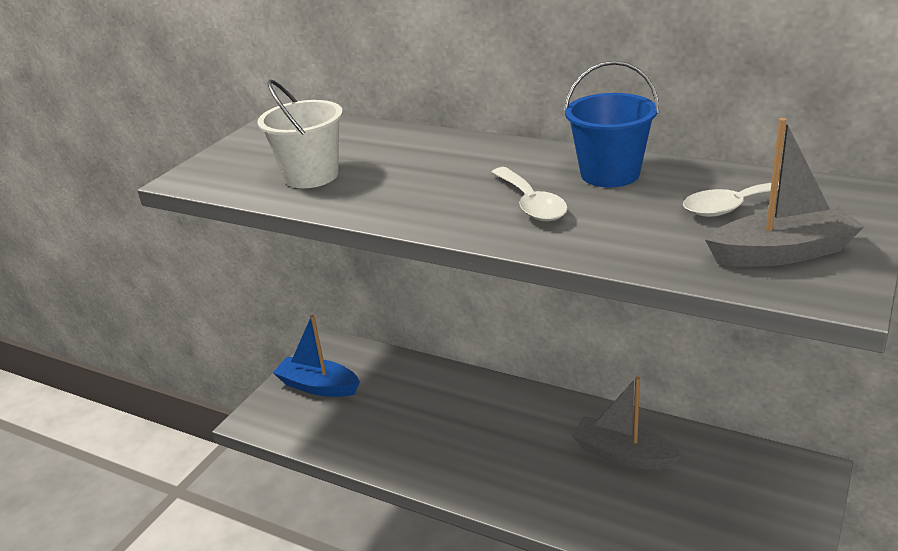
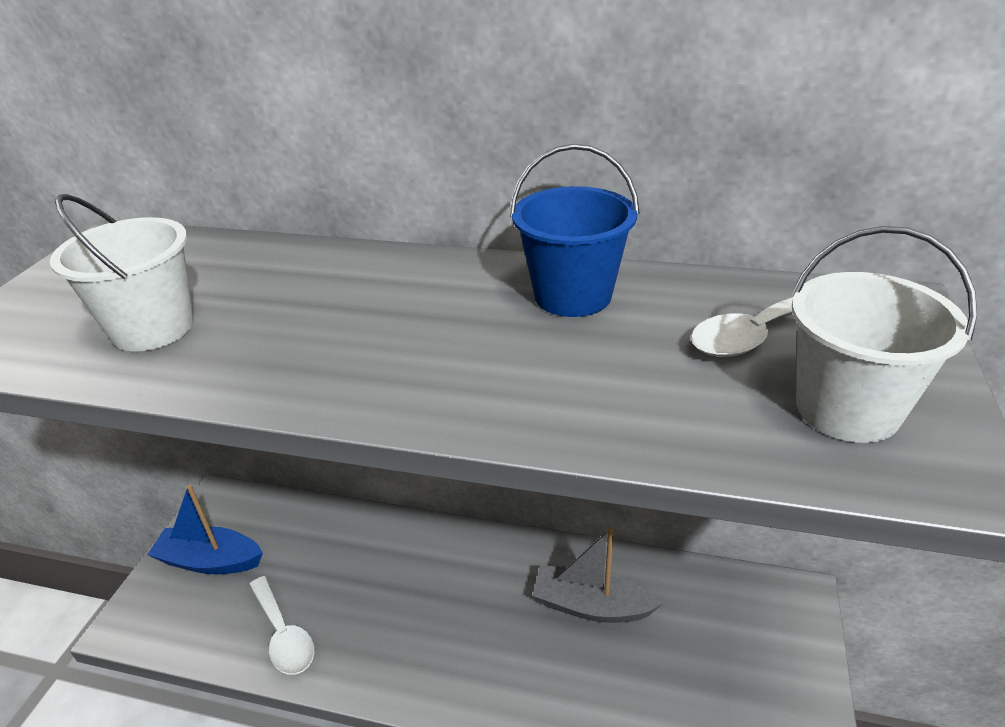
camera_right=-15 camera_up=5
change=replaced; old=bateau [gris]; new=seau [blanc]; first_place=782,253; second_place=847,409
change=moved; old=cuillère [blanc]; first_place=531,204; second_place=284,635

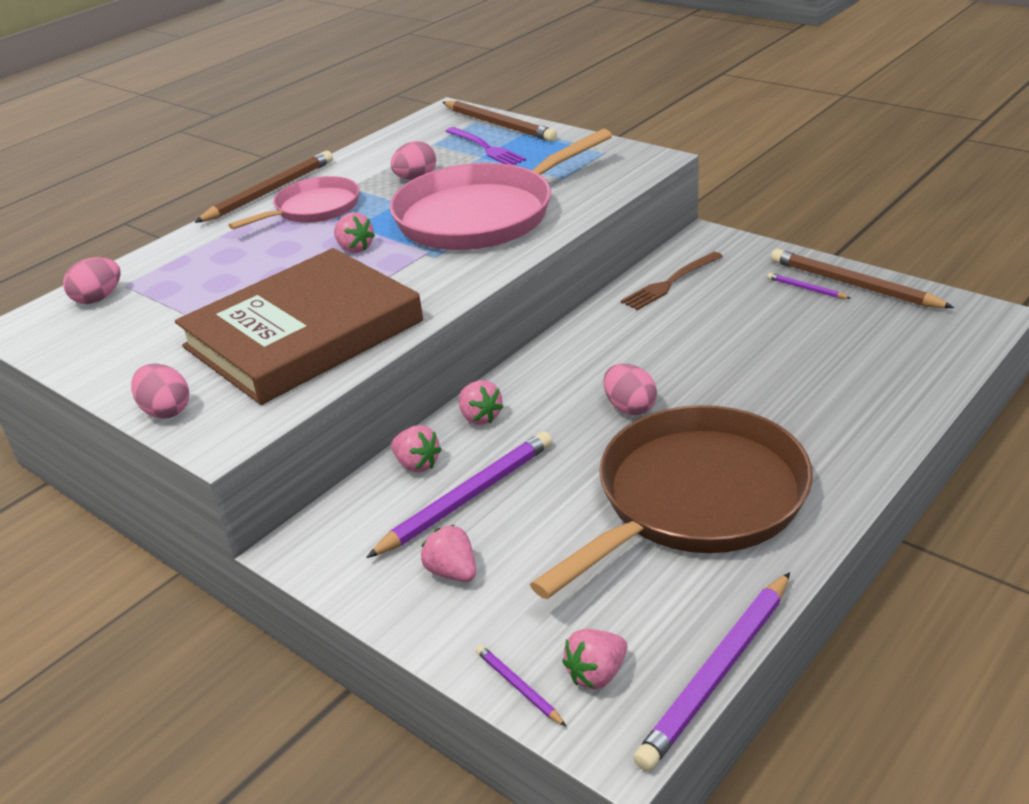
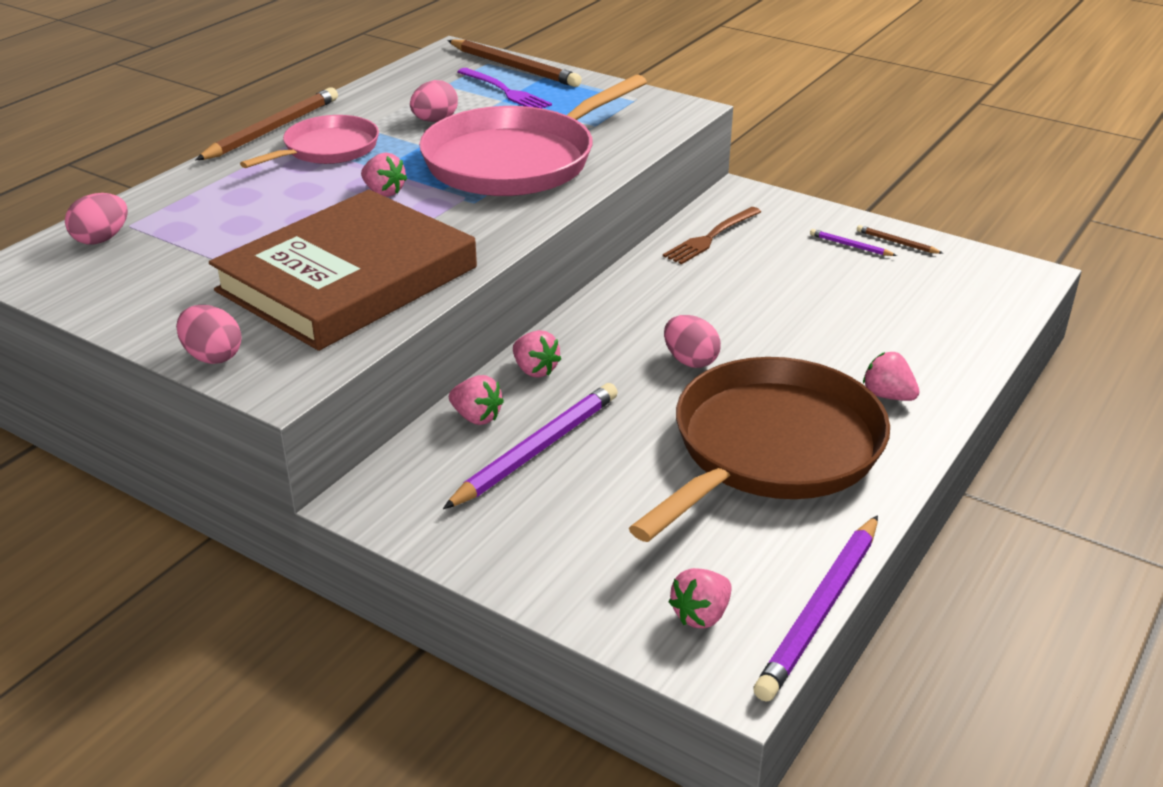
camera_right=-10 camera_up=0
change=resized; old=crayon [marron]; first_place=853,285; second_place=896,242; factor=0.46
change=moved; old=fraise [rose]; first_place=452,572; second_place=888,395
change=removed; old=crayon [violet]; first_place=518,687

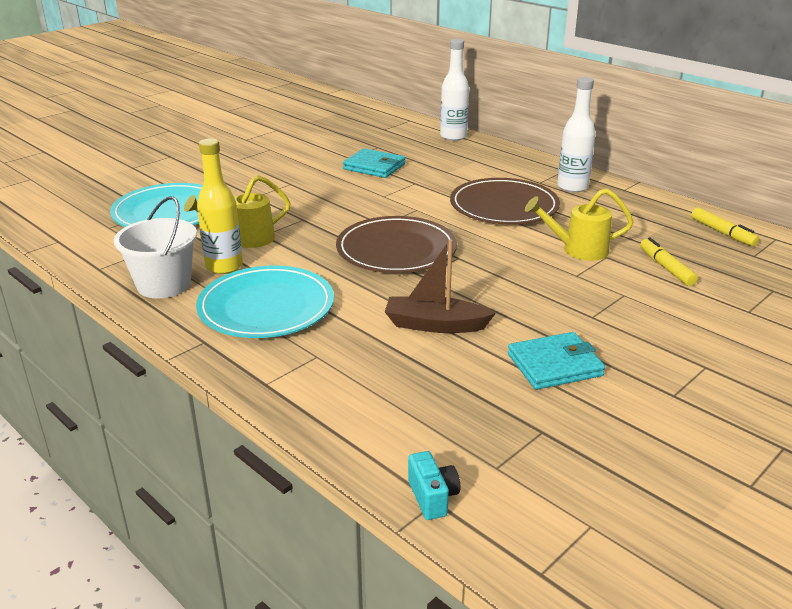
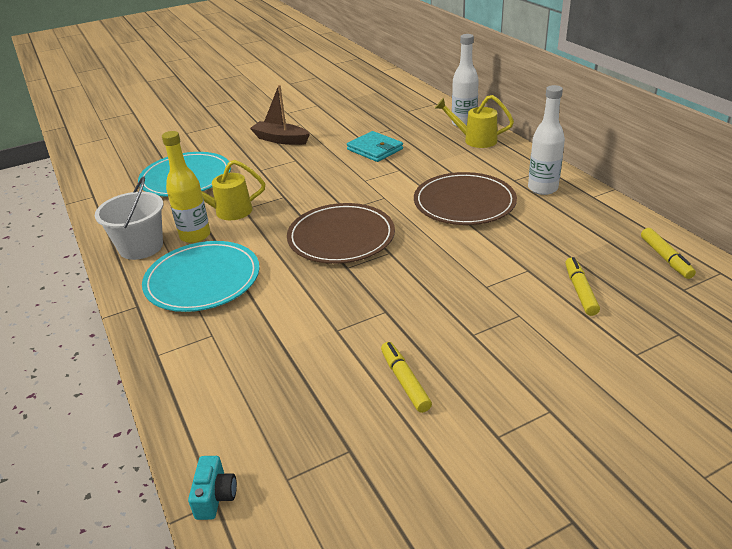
camera_right=20 camera_up=5
change=moved; old=arrosoir [jaune]; first_place=578,250; second_place=475,140
change=moved; old=bateau [marron]; first_place=435,325; second_place=281,139
change=replaced; old=portefeuille [turquoise]; new=feutre [jaune]; first_place=554,365; second_place=405,381

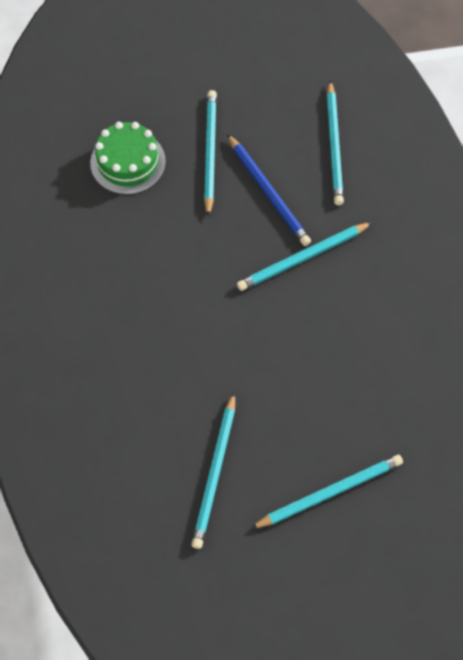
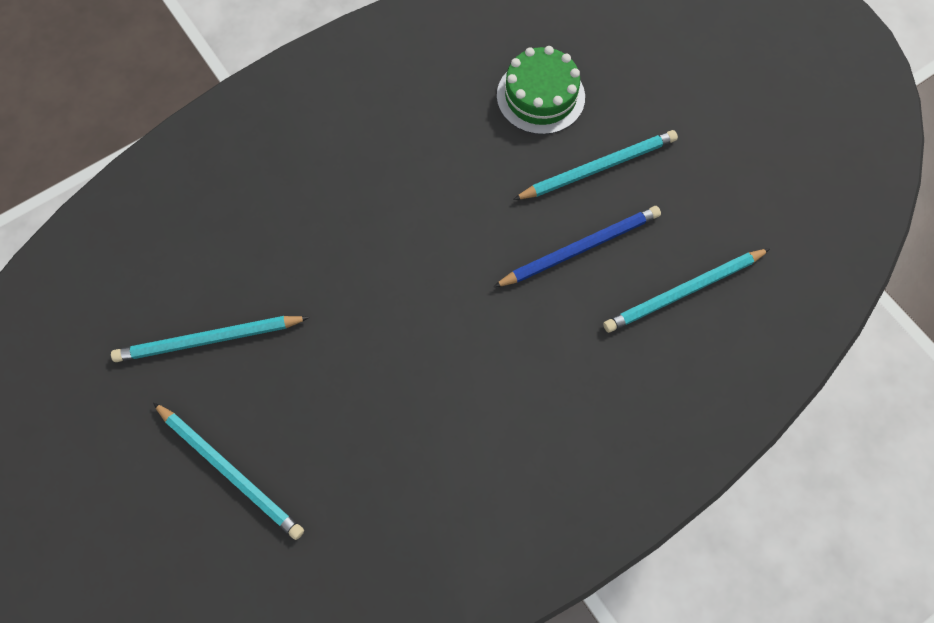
camera_right=65 camera_up=5
change=turned; old=crayon [bleu]; first_place=268,192; second_place=580,248; degrees=-150
change=removed; old=crayon [turquoise]; first_place=302,258

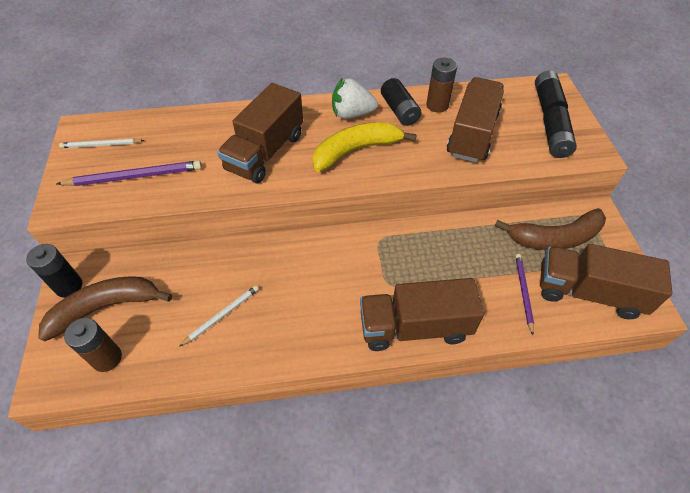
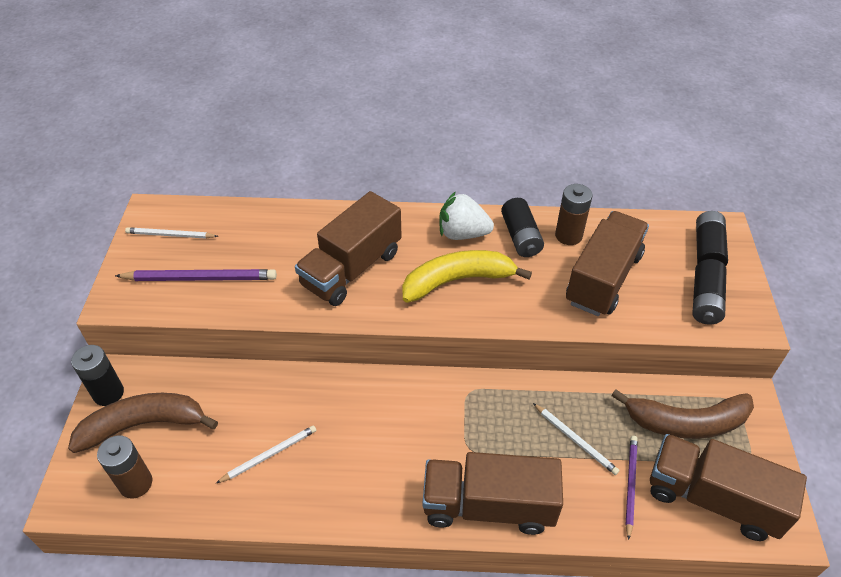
camera_right=10 camera_up=-5
change=added; new=crayon [blanc]; second_place=575,440

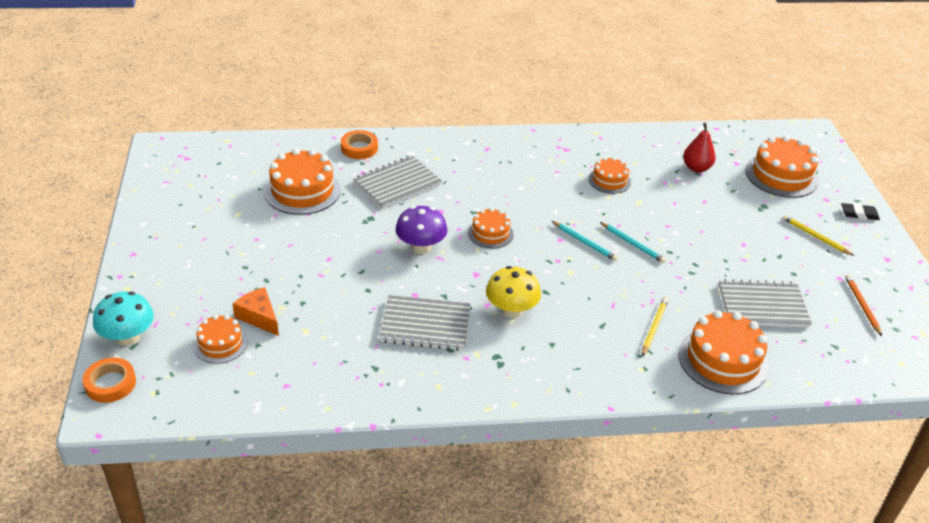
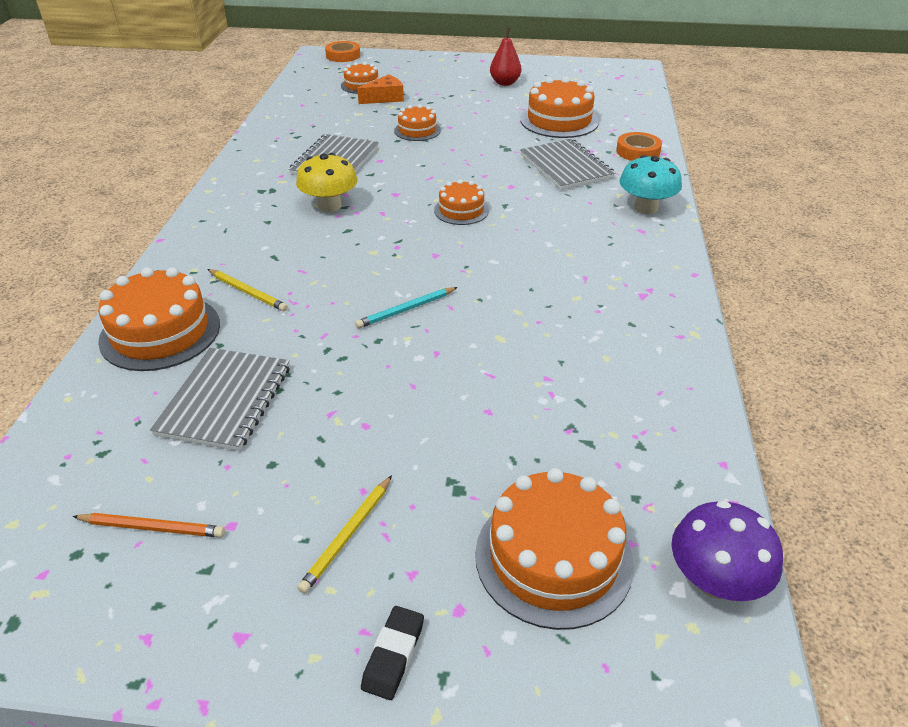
camera_right=105 camera_up=0
change=moved; old=poire [rouge]; first_place=696,168; second_place=505,83
change=moved; old=gâteau [orange]; first_place=609,180; second_place=417,130
change=moved; old=champignon [violet]; first_place=421,247; second_place=715,581
change=turned; old=crayon [jaune]; first_place=815,237; second_place=348,535; degrees=150
change=removed; old=crayon [turquoise]; first_place=584,242
change=moved; old=champignon [turquoise]; first_place=128,337; second_place=645,208

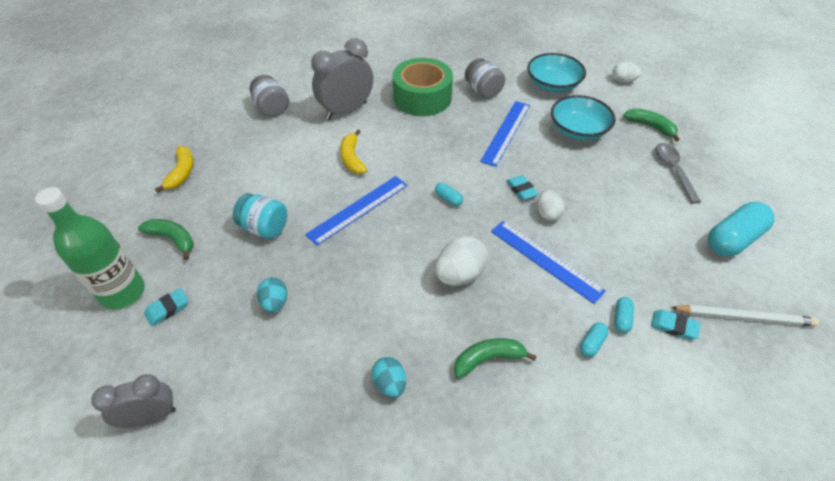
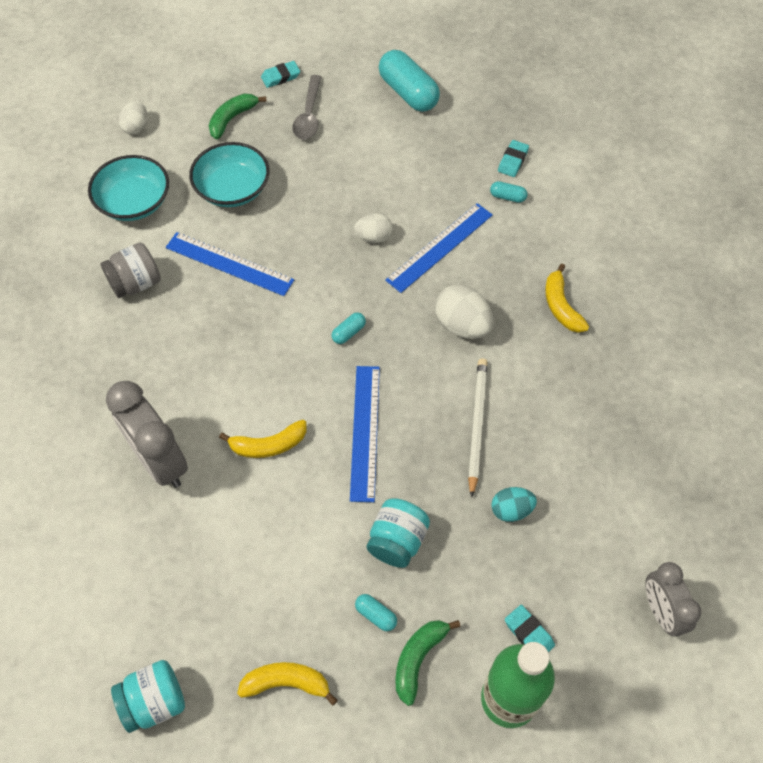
camera_right=-90 camera_up=10
change=removed; old=ruban adhésif [vert]; first_place=422,97
change=removed; old=bocal [gris]; first_place=272,108
change=turned; old=cuillère [gris]; first_place=673,170; second_place=309,115; degrees=-75
change=moved; old=gomme [turquoise]; first_place=521,190; second_place=280,77
change=turned; old=règle [bleu]; first_place=358,209; second_place=365,432; degrees=45
change=moved; old=crayon [blanc]; first_place=744,317; second_place=476,425
change=moved; old=gélule [turquoise]; first_place=592,343; second_place=376,615
change=recoloured; old=banane [vert]; new=banane [jaune]; first_place=488,359; second_place=561,306
change=removed; old=œuf [turquoise]; first_place=390,384
change=added; new=bocal [turquoise]; second_place=154,701

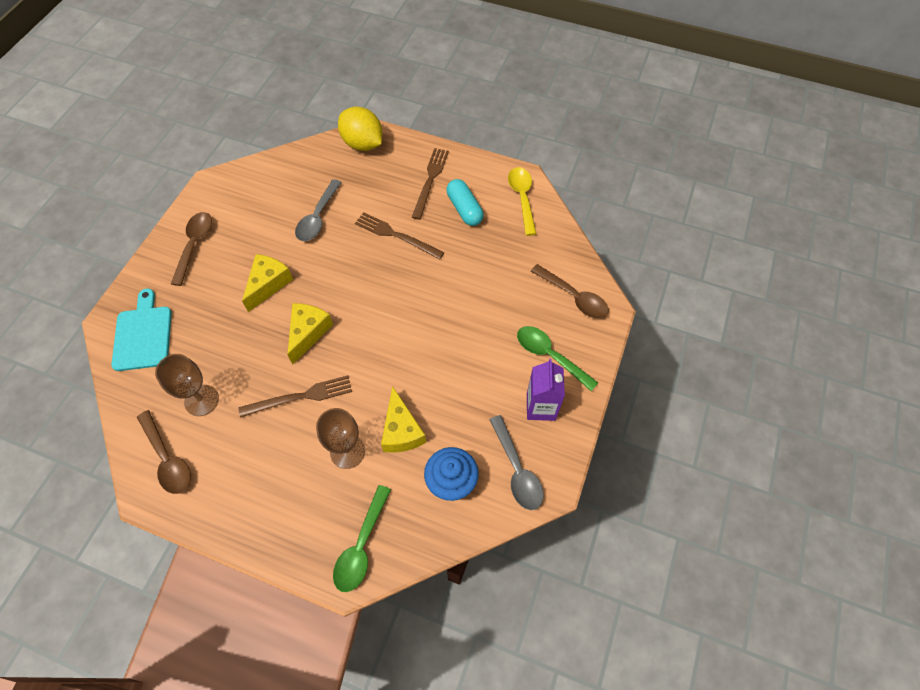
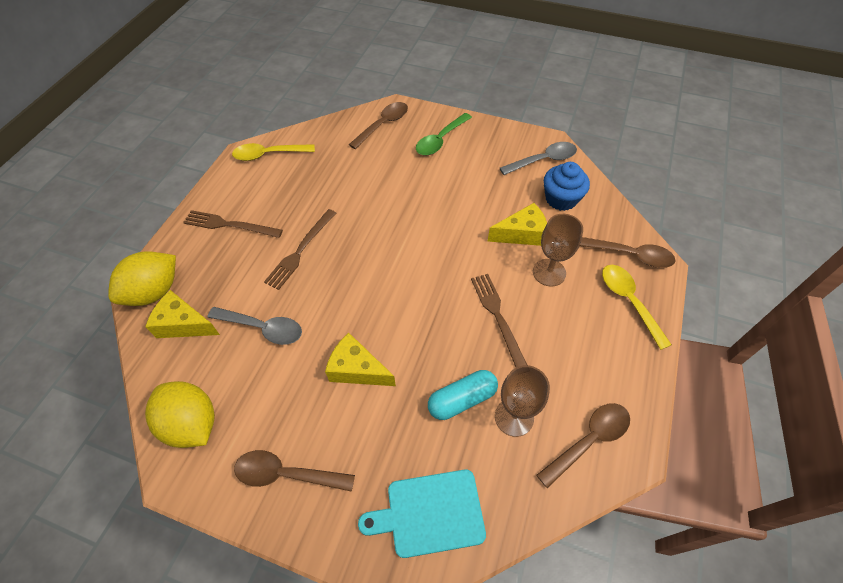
camera_right=-90 camera_up=-5
change=moved; old=gélule [turquoise]; first_place=464,209; second_place=462,400
change=moved; old=fromage [jaune]; first_place=308,333; second_place=184,324
change=removed; old=brique de lait [violet]; first_place=541,407
change=recoloured; old=cuillère [vert]; new=cuillère [marron]; first_place=361,546; second_place=630,255
change=added; new=cuillère [jaune]; second_place=629,301
change=added; new=citron [jaune]; second_place=192,423

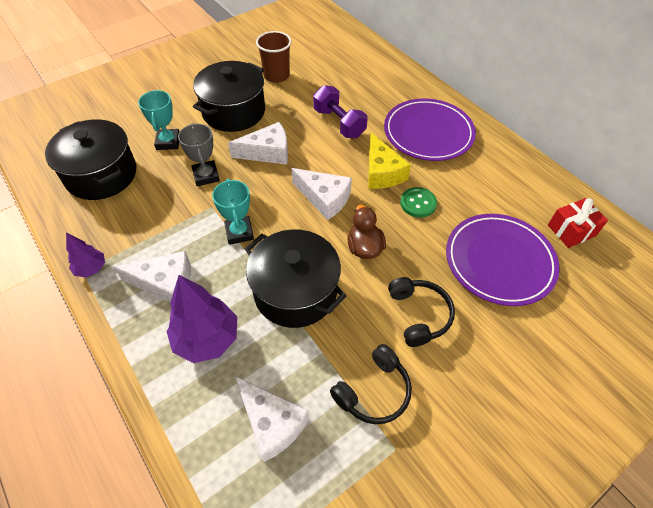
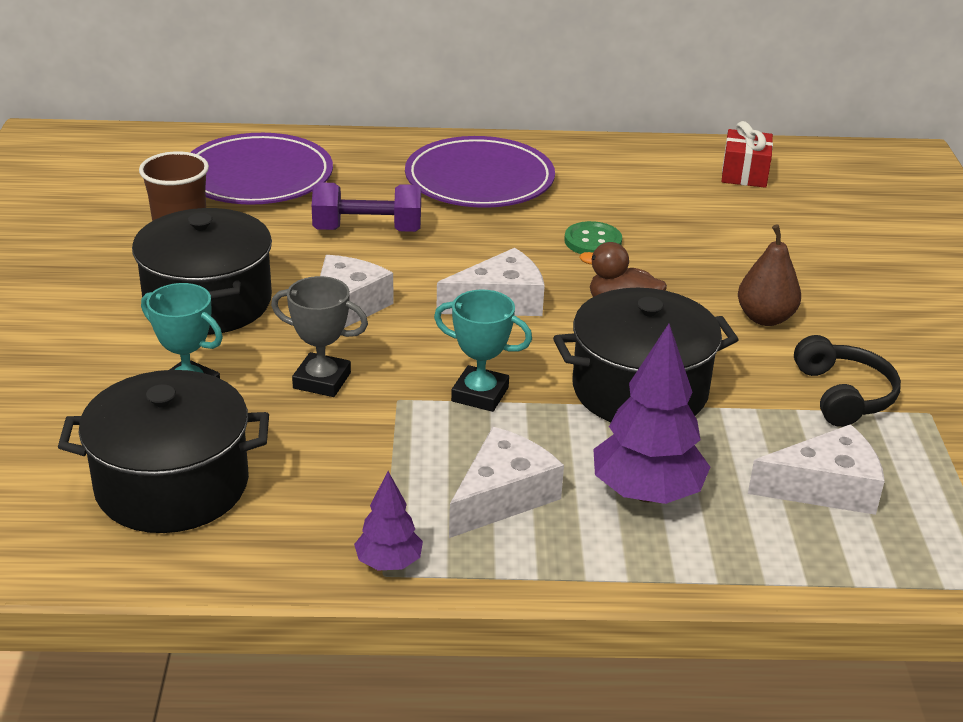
camera_right=-55 camera_up=-20
change=removed; old=fromage [jaune]; first_place=382,172
change=moved; old=assiette [violet]; first_place=499,261; second_place=257,176
change=replaced; old=casque audio [noir]; new=poire [marron]; first_place=419,315; second_place=765,318

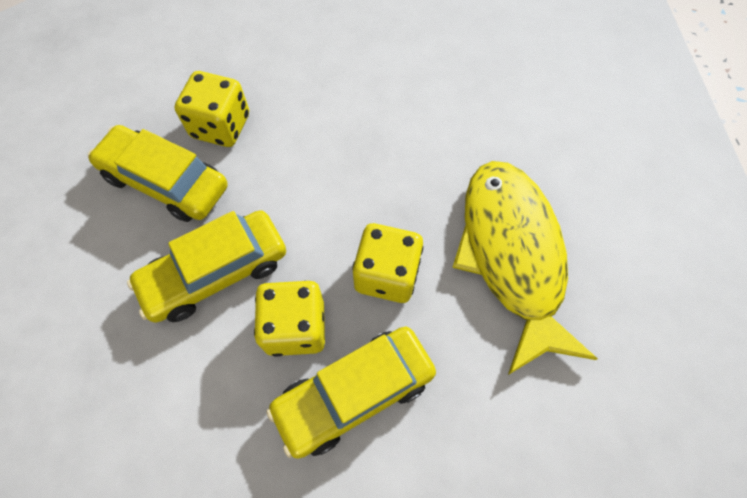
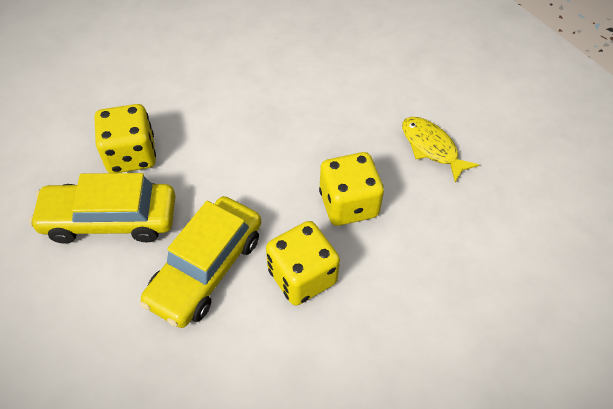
camera_right=-30 camera_up=-10
change=resized; old=poisson [jaune]; first_place=512,255; second_place=431,147; factor=0.47
change=removed; old=voiture [jaune]; first_place=354,393

